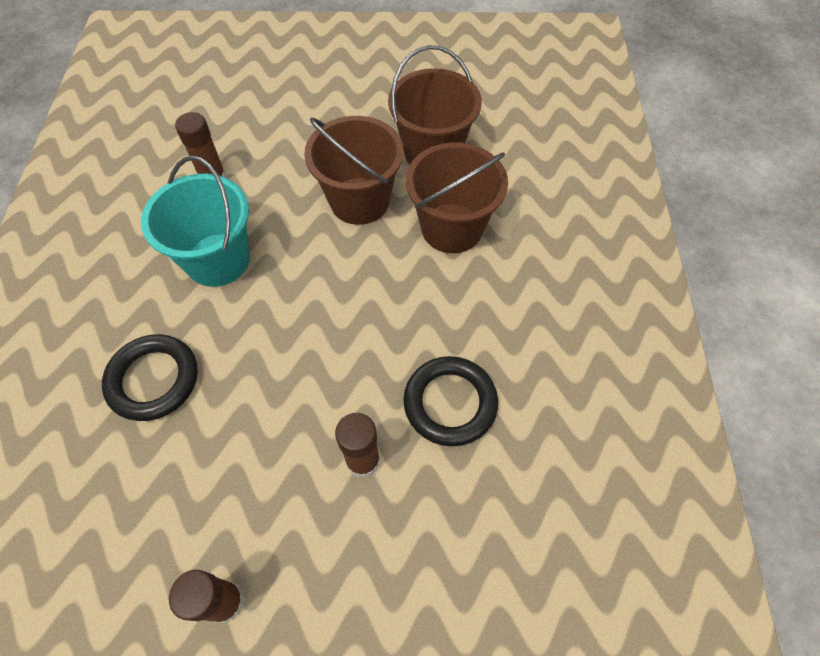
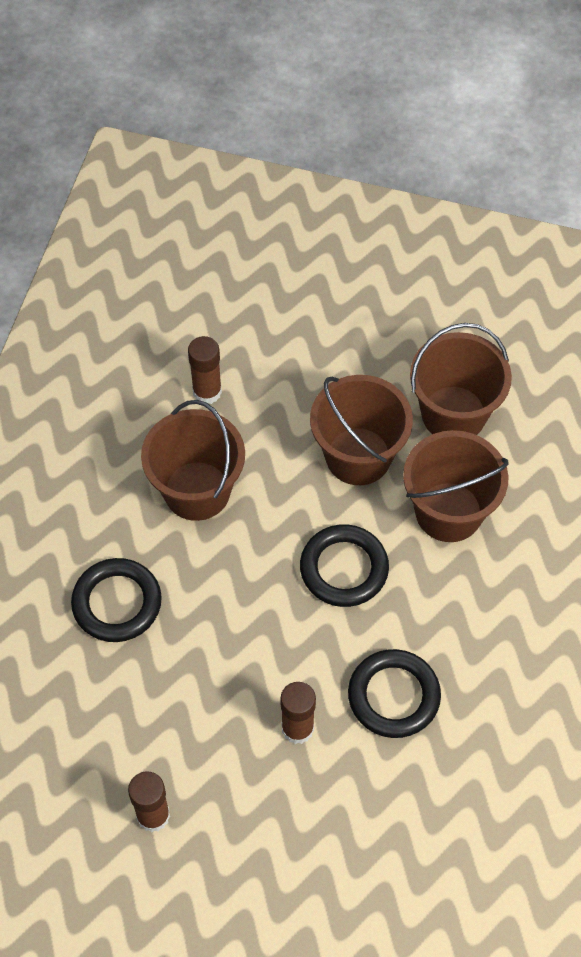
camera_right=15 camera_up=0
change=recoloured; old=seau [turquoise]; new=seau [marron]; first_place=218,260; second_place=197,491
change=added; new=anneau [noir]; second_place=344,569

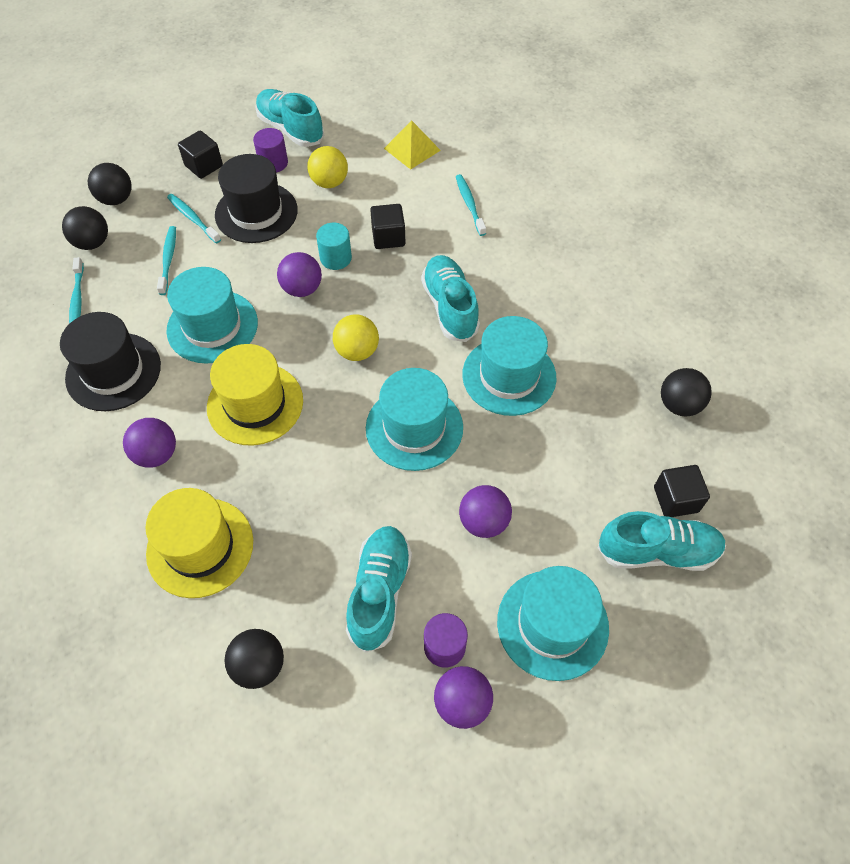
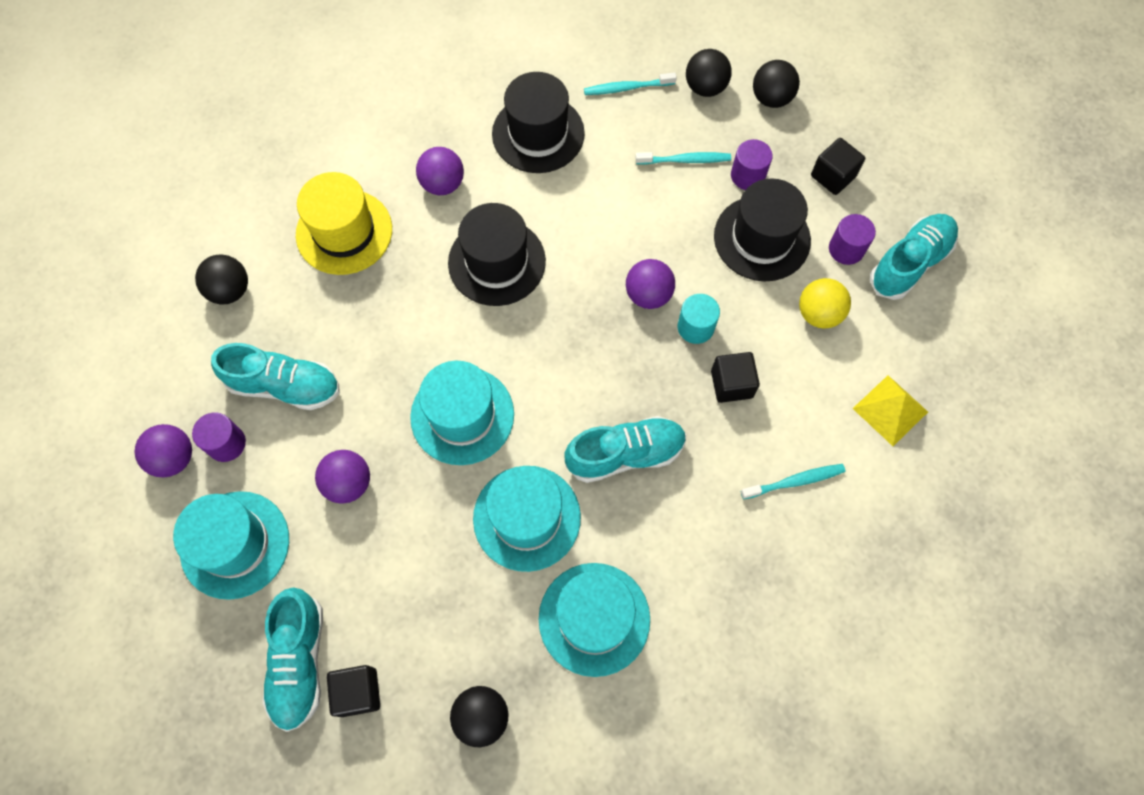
camera_right=90 camera_up=10
change=replaced; old=brosse à dents [turquoise]; new=cylindre [violet]; first_place=193,218; second_place=747,175
change=moved; old=chapeau [turquoise]; first_place=212,326; second_place=594,619
change=removed; old=balle [jaune]; first_place=357,351
change=recoloured; old=chapeau [jaune]; new=chapeau [noir]; first_place=255,404; second_place=497,262

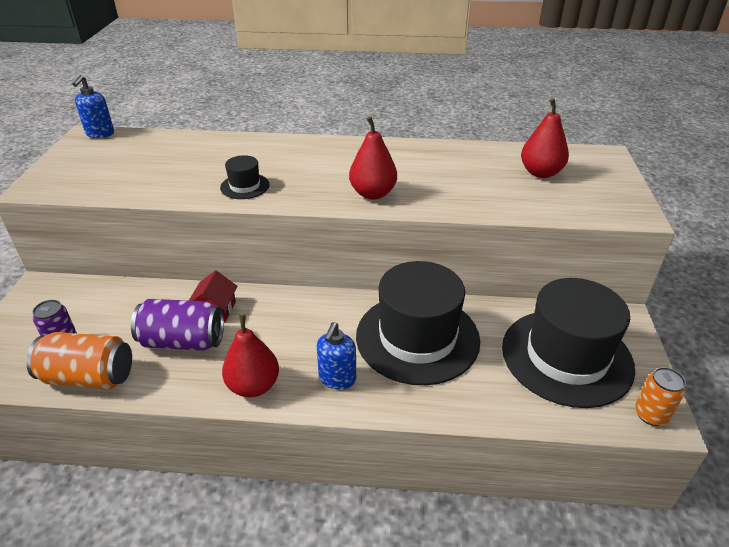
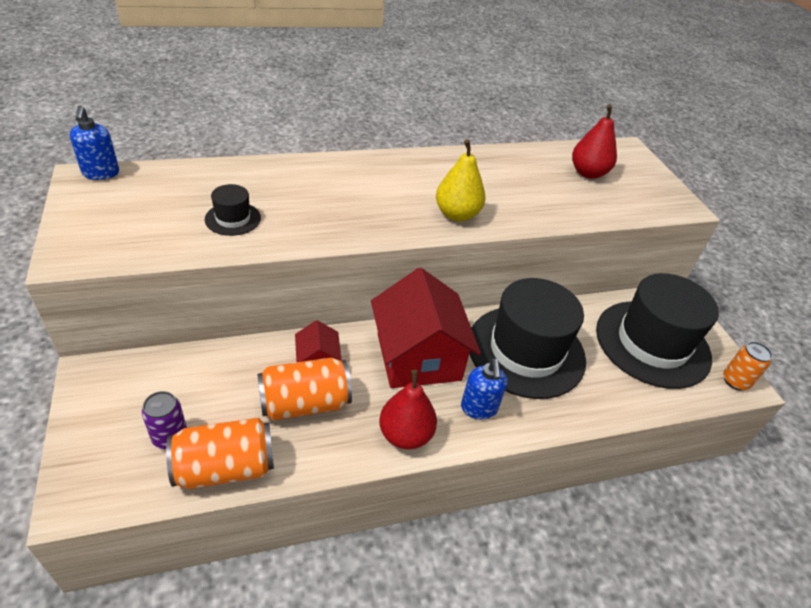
camera_right=-25 camera_up=5
change=recoloured; old=poire [rouge]; new=poire [jaune]; first_place=373,193; second_place=457,214
change=moved; old=chapeau [noir]; first_place=245,186; second_place=233,219
change=recoloured; old=canette [violet]; new=canette [orange]; first_place=183,341; second_place=304,403
change=added; new=maison [rouge]; second_place=418,356

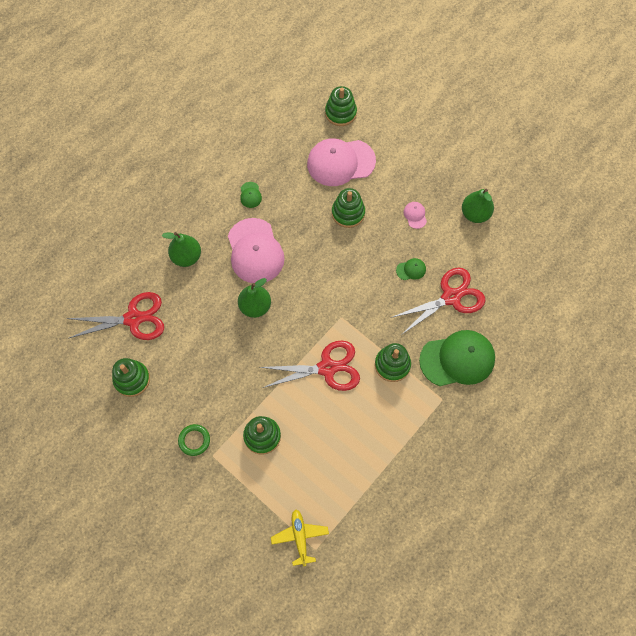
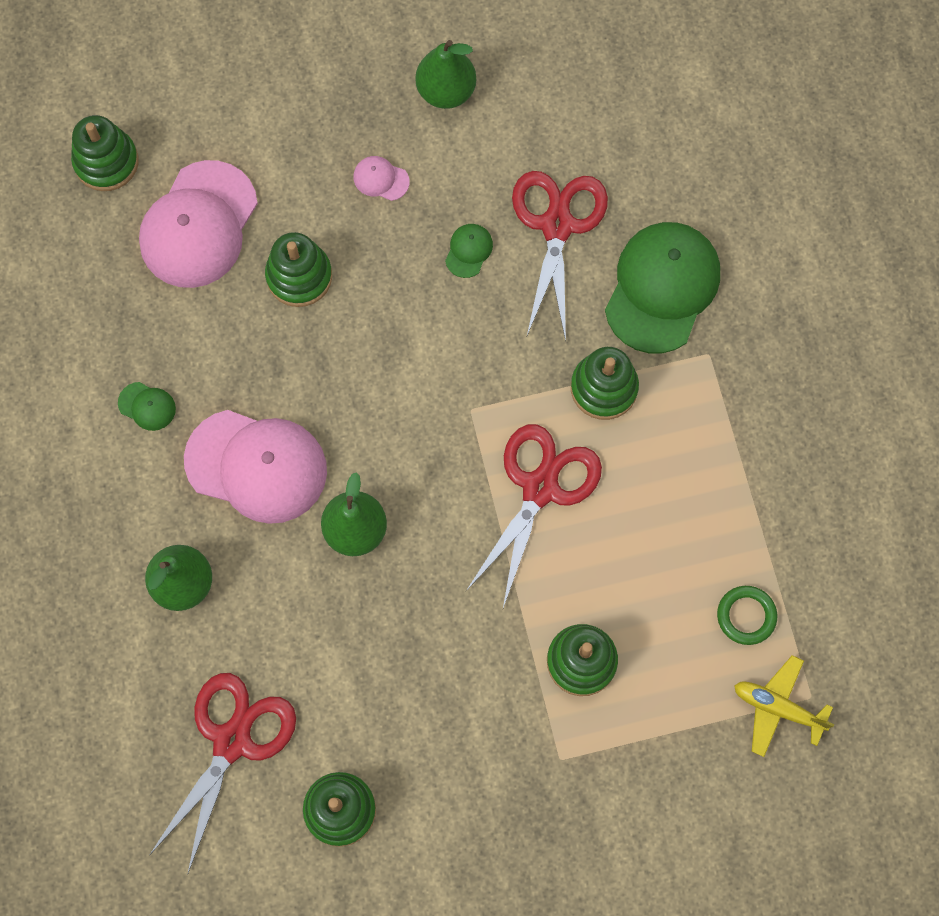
camera_right=-55 camera_up=5
change=moved; old=anneau [vert]; first_place=194,440; second_place=746,616

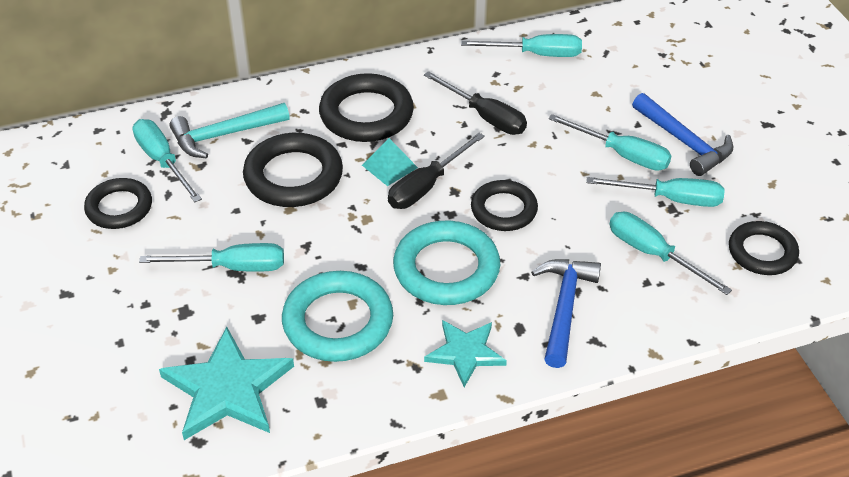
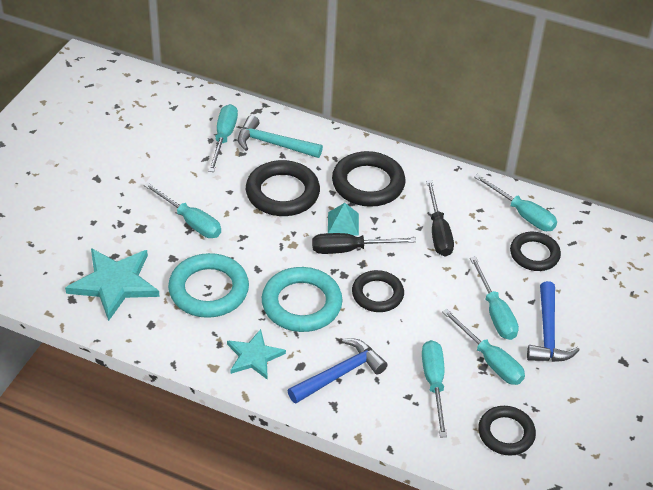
camera_right=40 camera_up=0
change=moved; old=anneau [noir]; first_place=119,207; second_place=534,254

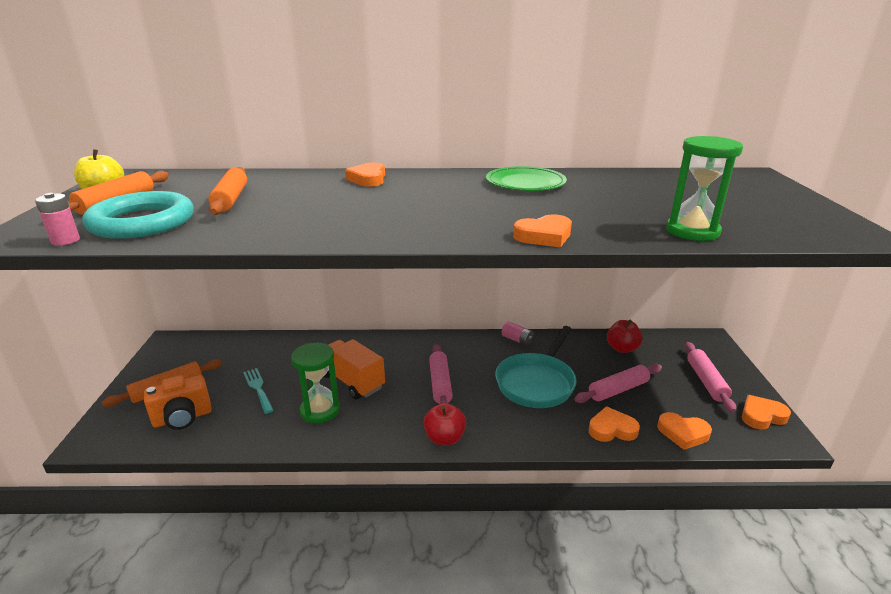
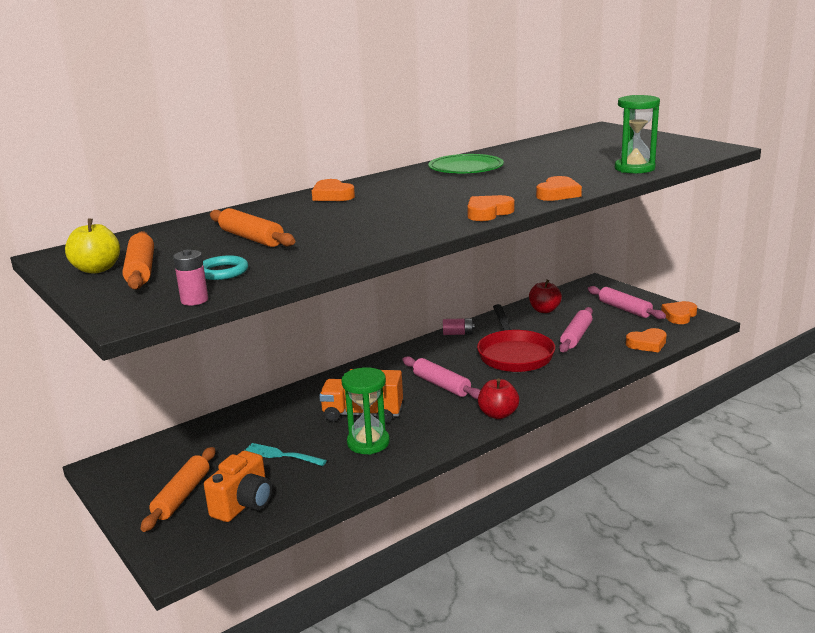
camera_right=-35 camera_up=-5
change=resized; old=anneau [turquoise]; first_place=142,222; second_place=223,272; factor=0.48
change=recoloured; old=poêle [turquoise]; new=poêle [rouge]; first_place=537,382; second_place=514,354
change=moved; old=cœur [orange]; first_place=612,429; second_place=488,213

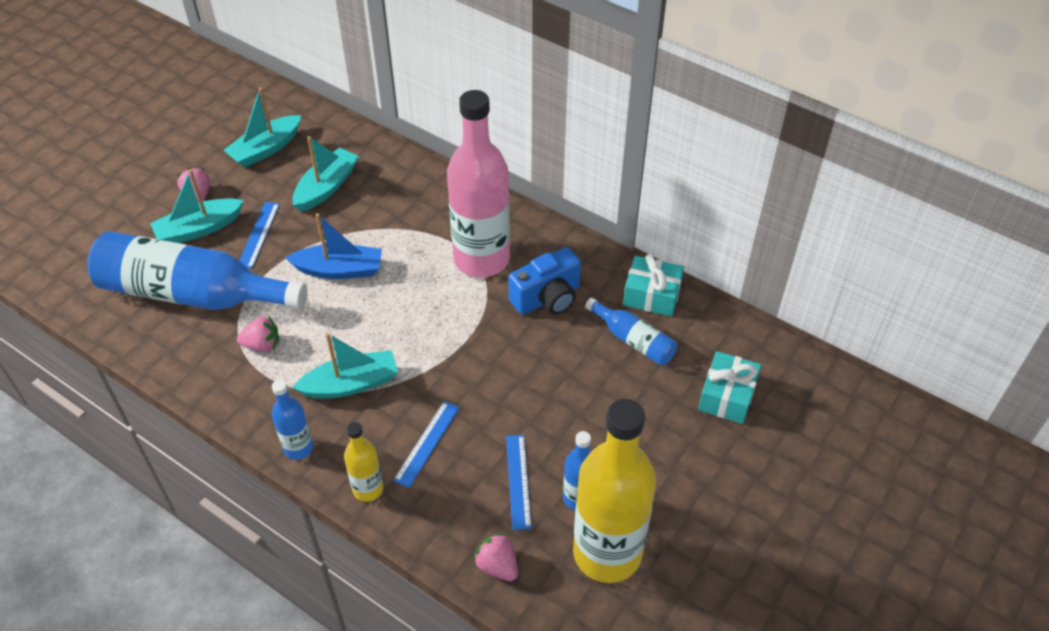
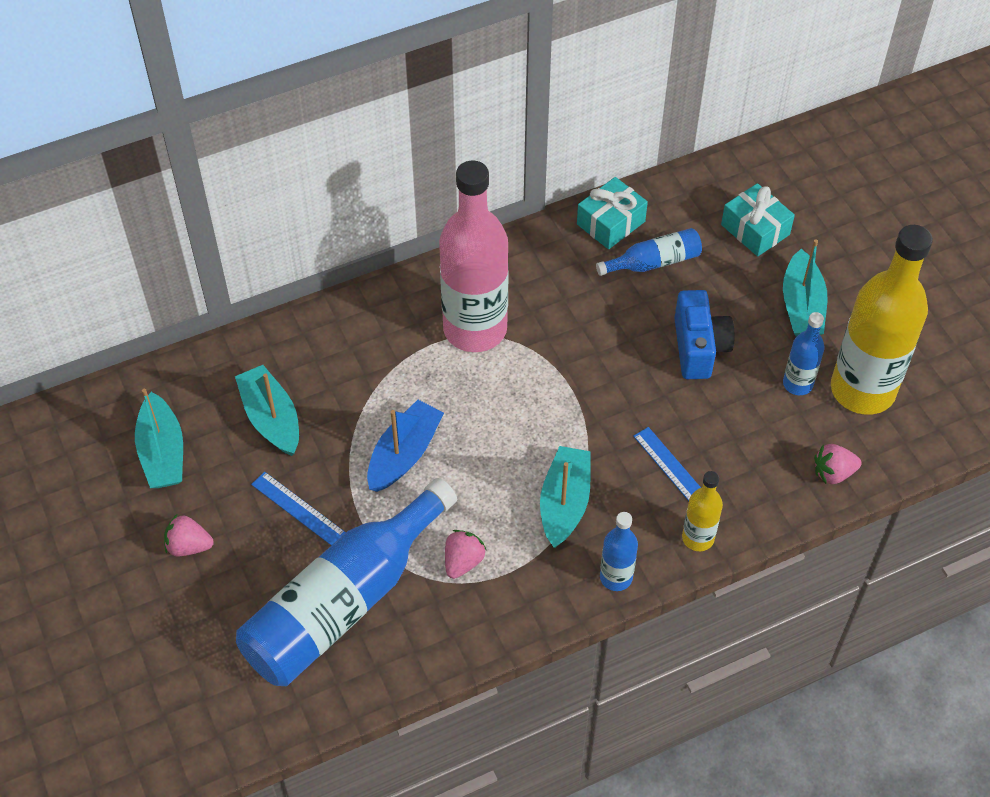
camera_right=-60 camera_up=5
change=moved; old=bateau [turquoise]; first_place=199,229; second_place=802,306
change=moved; old=appareil photo [bleu]; first_place=547,298; second_place=699,348
change=removed; old=règle [bleu]; first_place=518,481

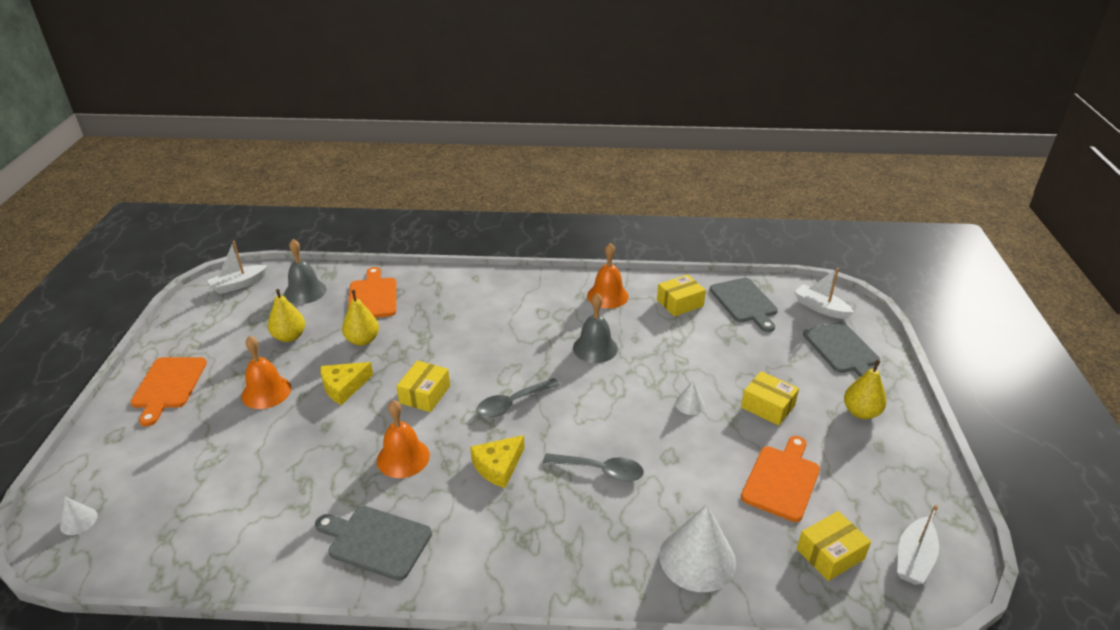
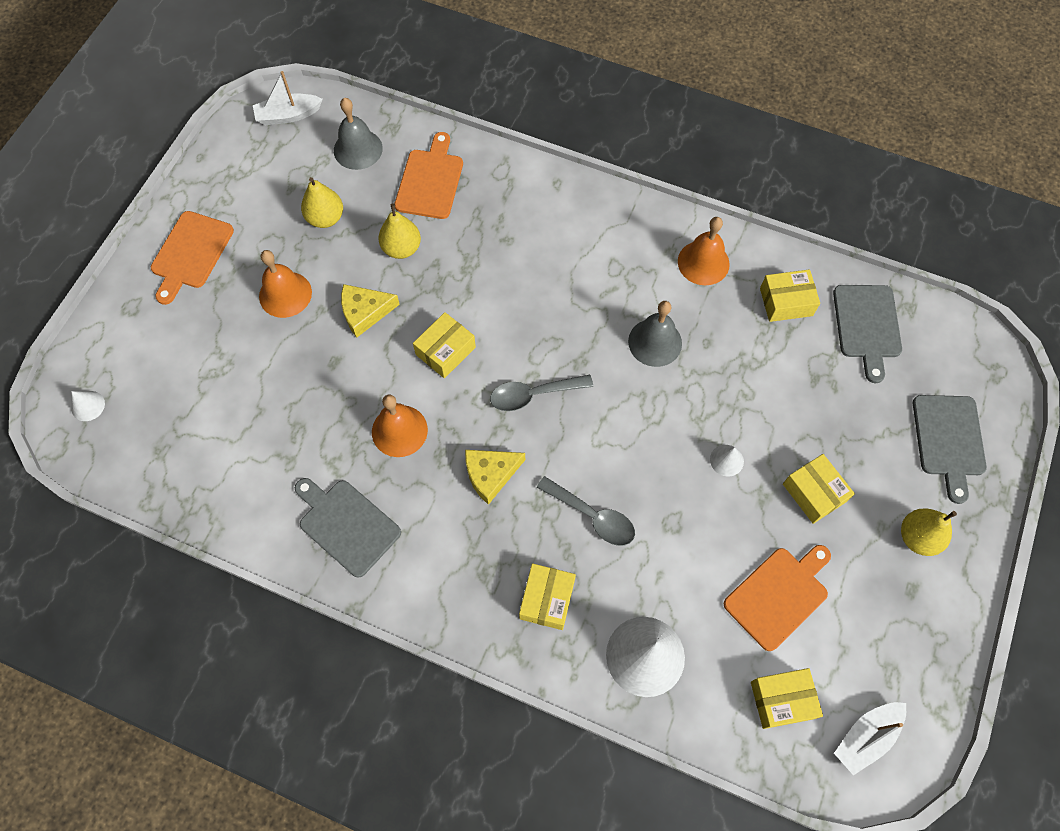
camera_right=20 camera_up=30
change=removed; old=bateau [blanc]; first_place=820,308
change=added; new=boîte [jaune]; second_place=547,599

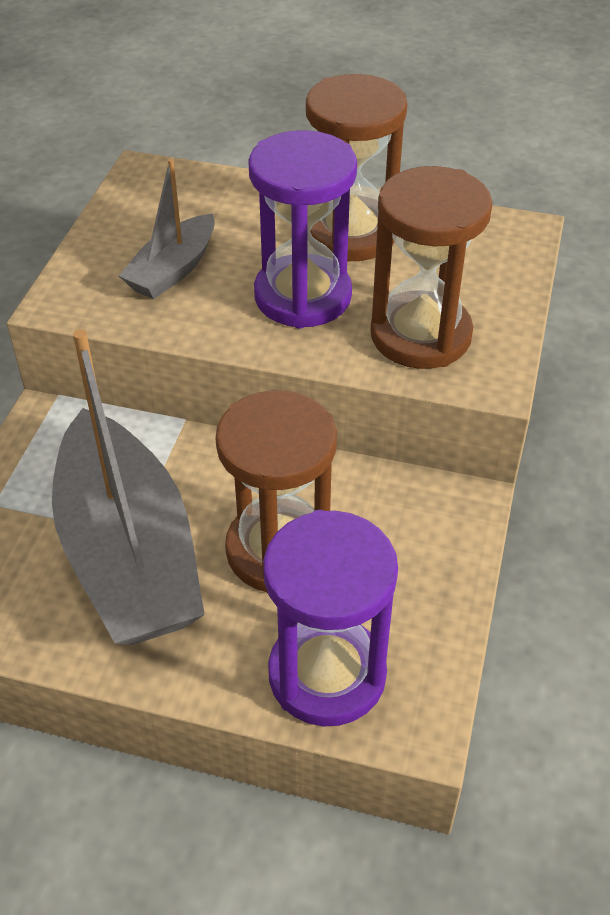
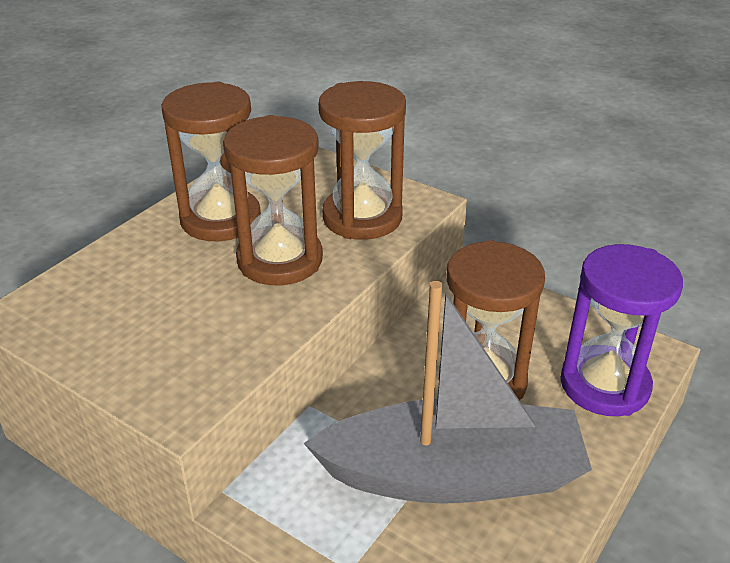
camera_right=-70 camera_up=-10
change=recoloured; old=sablier [violet]; new=sablier [marron]; first_place=302,296; second_place=280,260
change=removed; old=bateau [gris]; first_place=173,270

